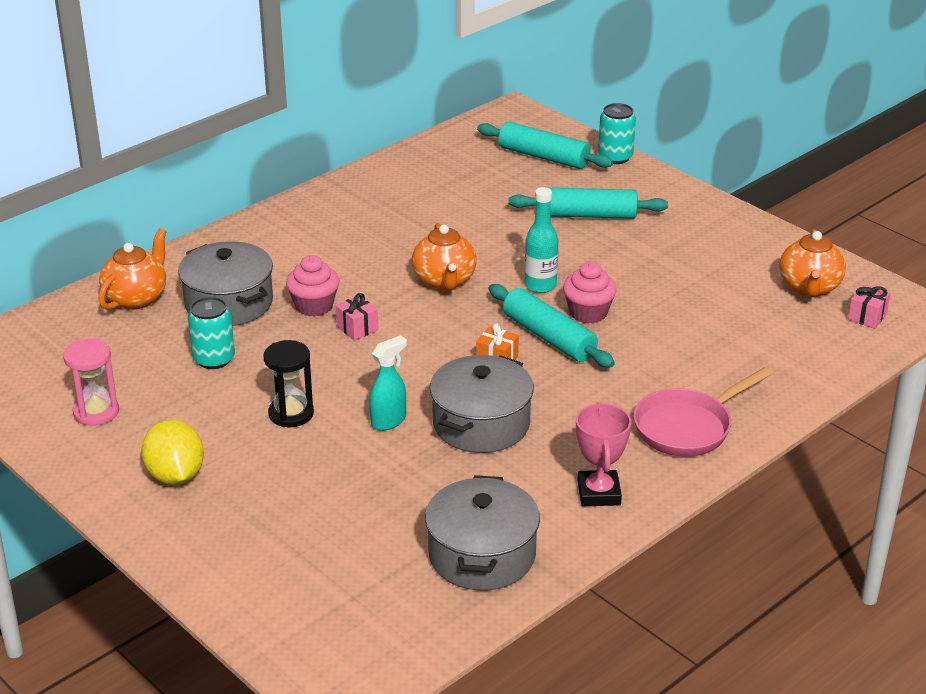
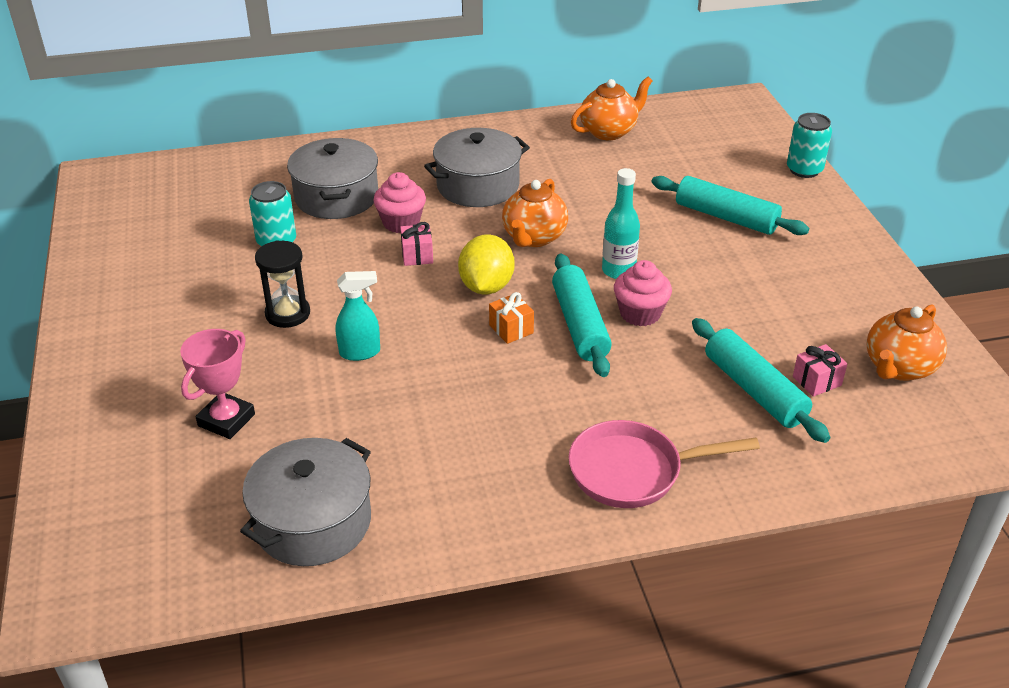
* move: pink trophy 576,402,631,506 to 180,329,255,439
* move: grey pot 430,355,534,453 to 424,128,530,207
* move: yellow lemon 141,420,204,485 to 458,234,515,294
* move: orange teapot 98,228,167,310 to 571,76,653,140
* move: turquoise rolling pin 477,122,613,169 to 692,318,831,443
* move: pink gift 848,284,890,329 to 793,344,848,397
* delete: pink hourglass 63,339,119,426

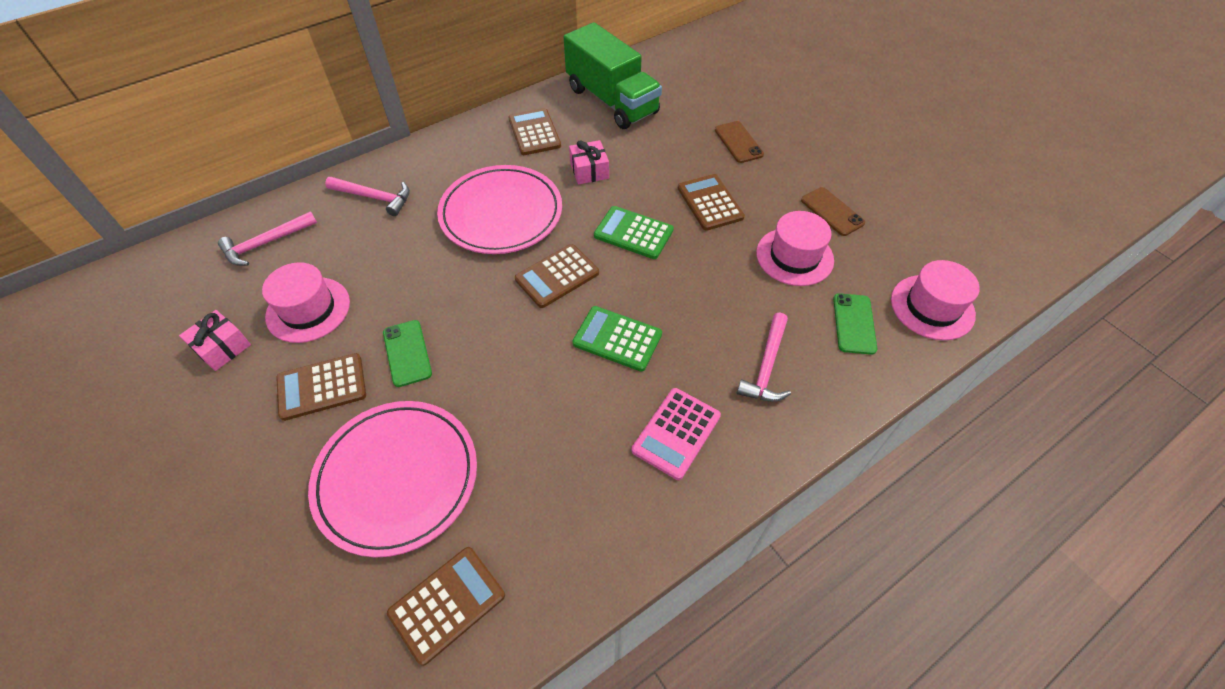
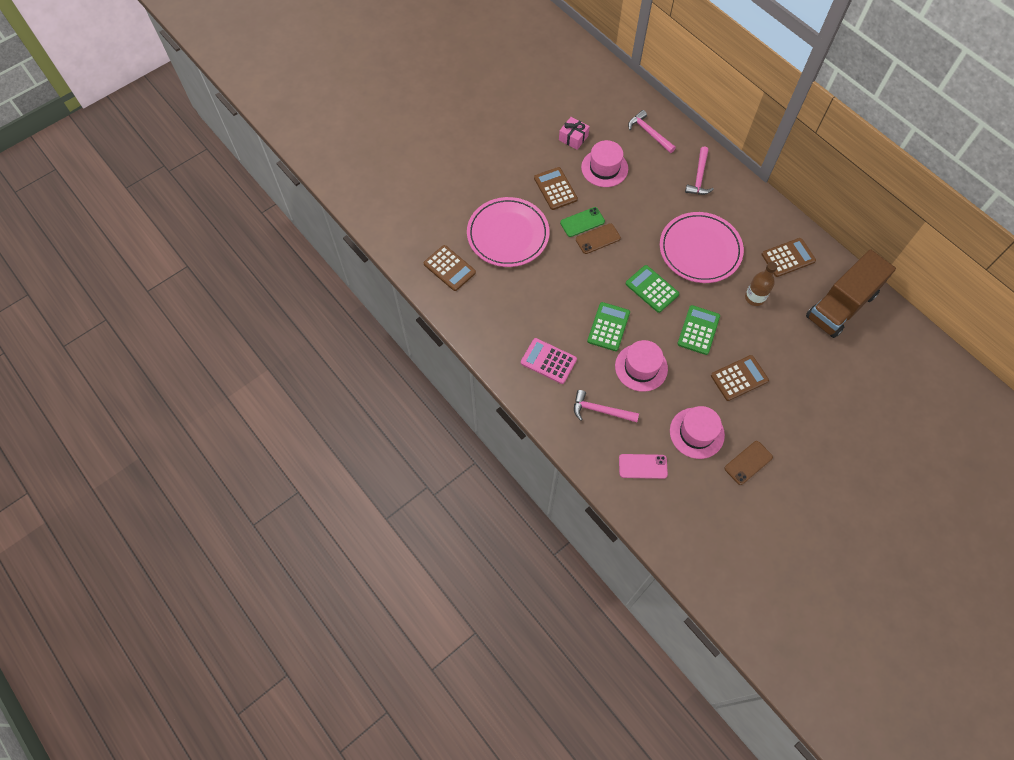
* move: brown phone 715,121,764,163 to 576,223,621,254
* move: pink hat 891,260,980,340 to 615,340,668,392
* recolor: green phone 833,293,877,355 to pink phone 619,454,668,479
* recolor: brown calculator 515,244,599,308 to green calculator 626,265,679,313
* replace: pink gift 569,140,609,184 to brown bottle 745,262,777,306
* recolor: green truck 564,22,662,129 to brown truck 806,249,896,338

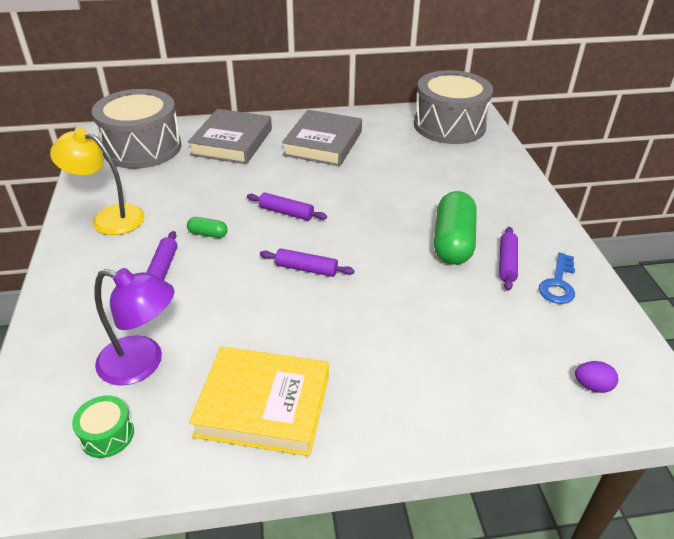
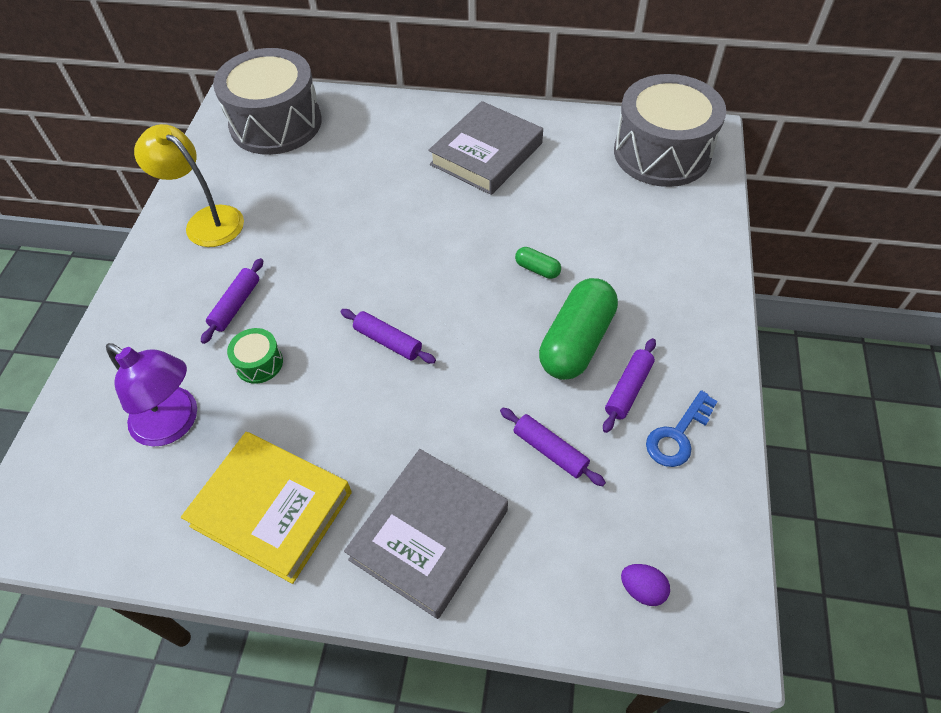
* move: green drum 72,395,134,458 to 227,328,283,384
* move: grey book 188,109,272,164 to 344,449,508,619
* move: purple rolling pin 247,192,327,221 to 500,408,606,486
* move: green capsule 187,217,227,238 to 515,247,561,279

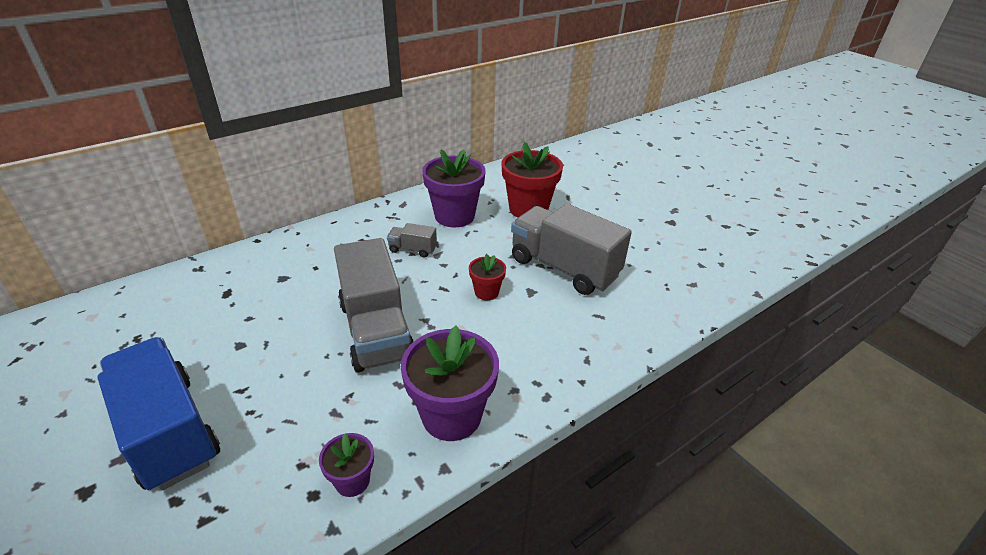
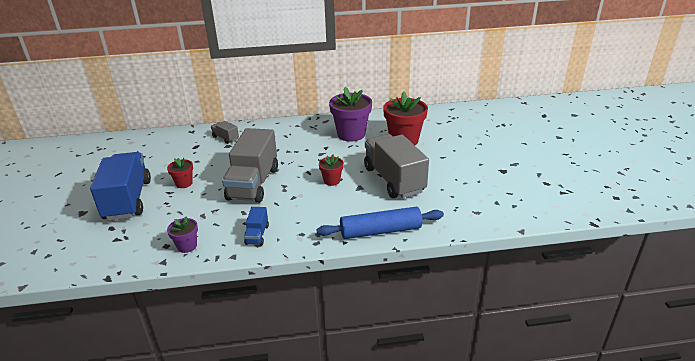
* insert: red flower pot 167,158,193,188
* move: grey truck 387,223,437,258 to 211,121,239,144
* replace: purple flower pot 401,326,499,441 to blue truck 244,207,269,245
* insert: blue rolling pin 316,207,444,239

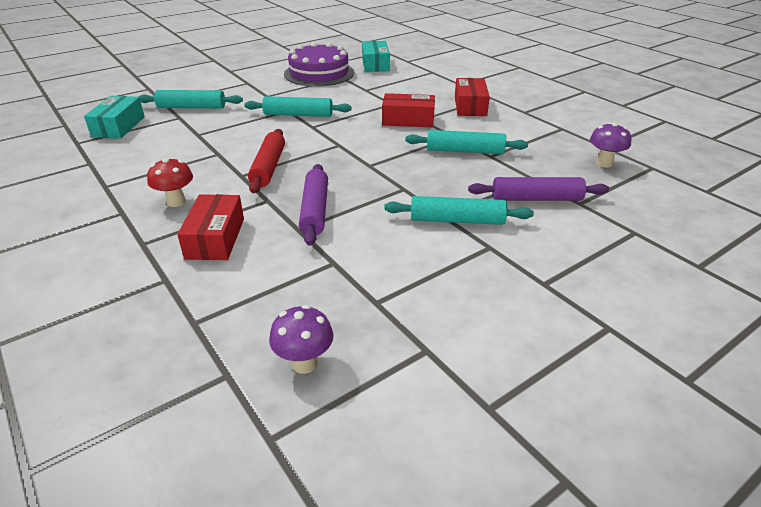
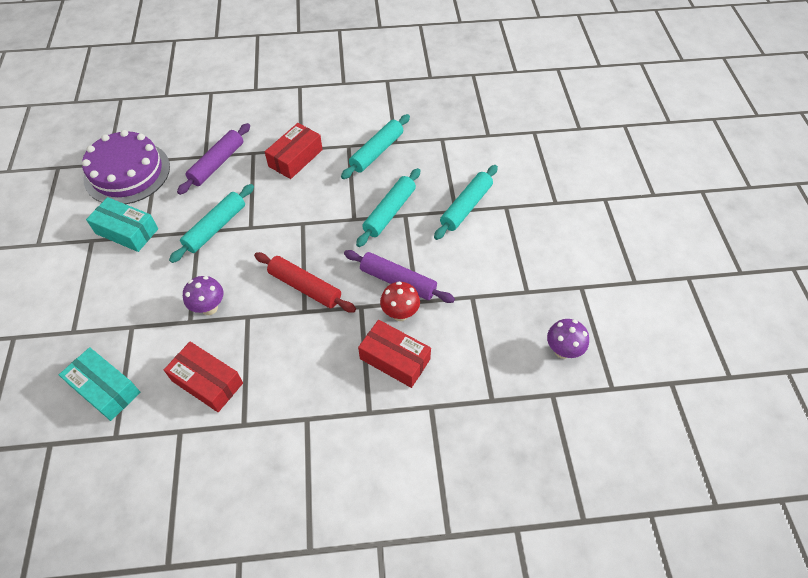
* move: turquoise box 362,41,390,72 to 86,197,158,252
* move: red box 455,78,490,116 to 164,342,243,412
* move: purple rolling pin 468,177,609,201 to 177,123,250,195
* move: purple mushroom 590,122,631,168 to 183,276,223,315
* move: turquoise rolling pin 139,90,243,108 to 356,168,420,247
* move: red mushroom 147,158,193,207 to 380,282,420,321

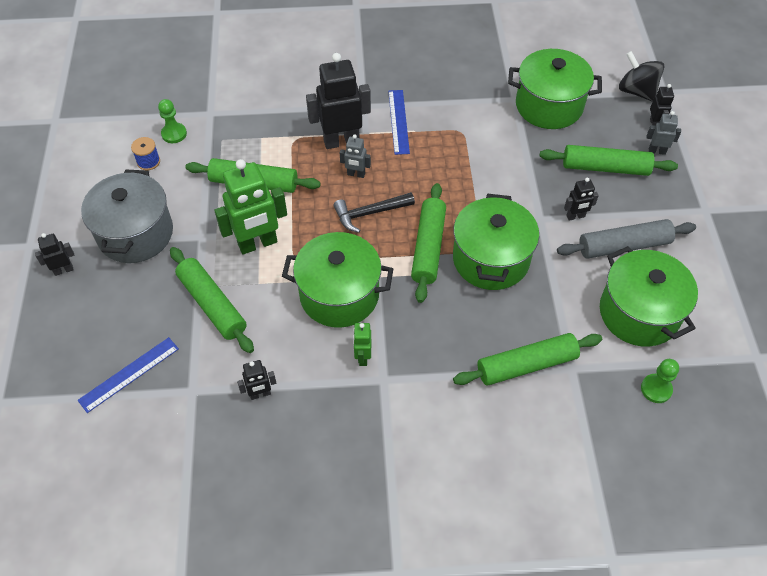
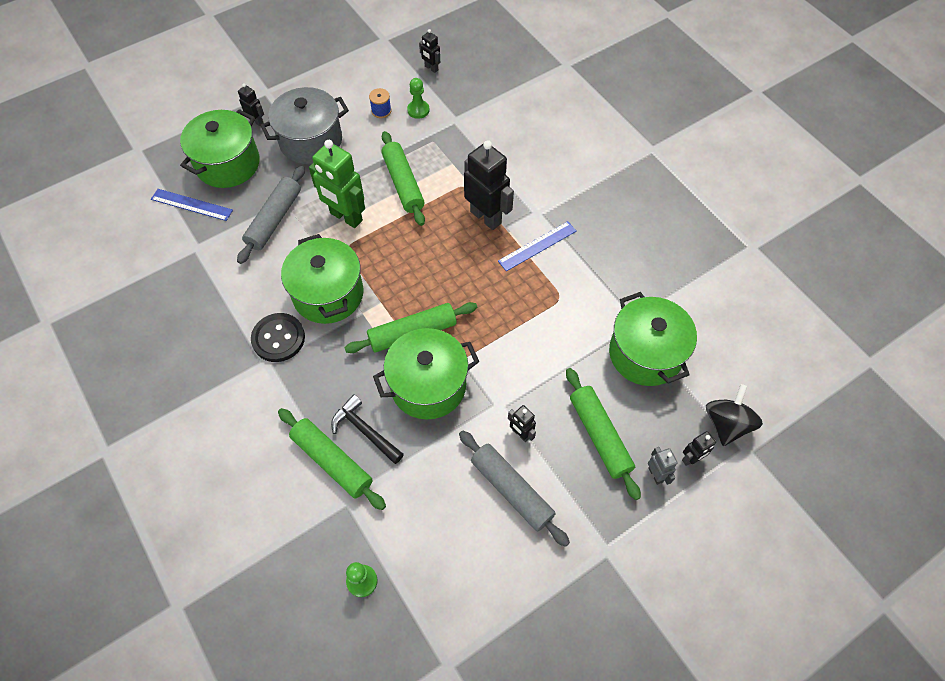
* move: green pot 600,246,698,347 to 180,109,260,188
* recolor: green rolling pin 170,247,254,353 to grey rolling pin 237,166,305,264
* replace: green robot 353,323,371,366 to black button 251,313,305,362
* move: black hammer 333,192,415,233 to 331,394,404,464
* move: black robot 237,360,276,400 to 419,29,440,73
* delete: grey robot 340,134,371,178

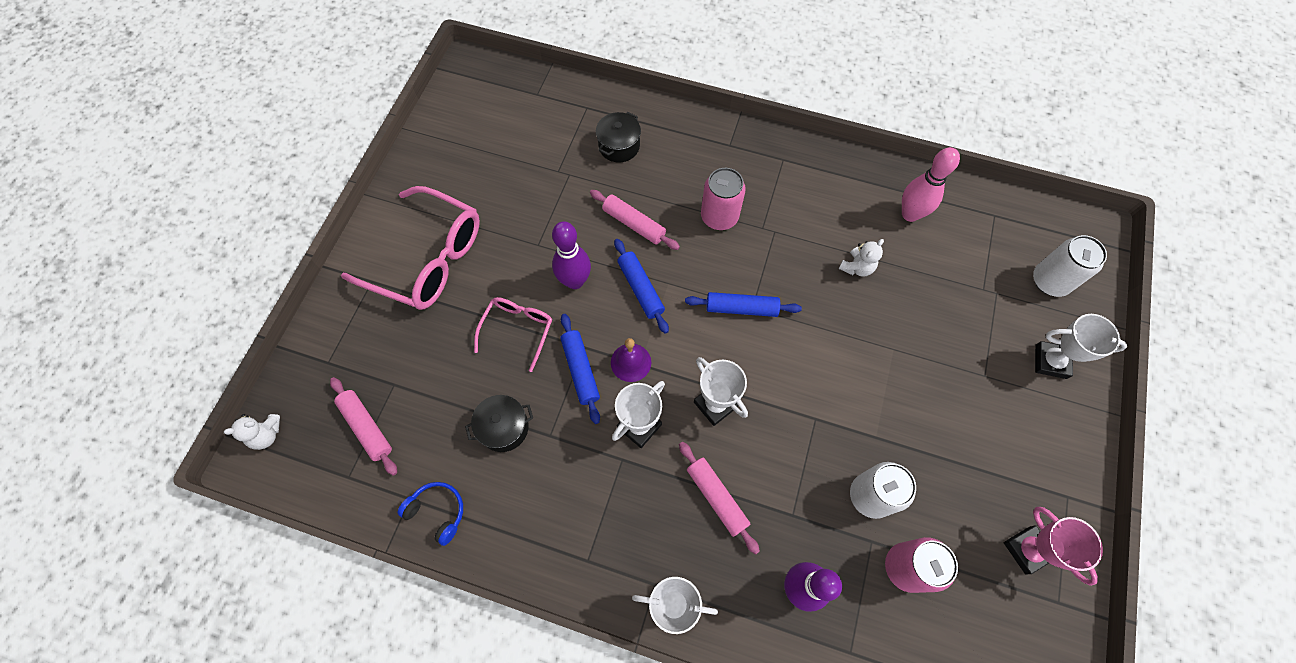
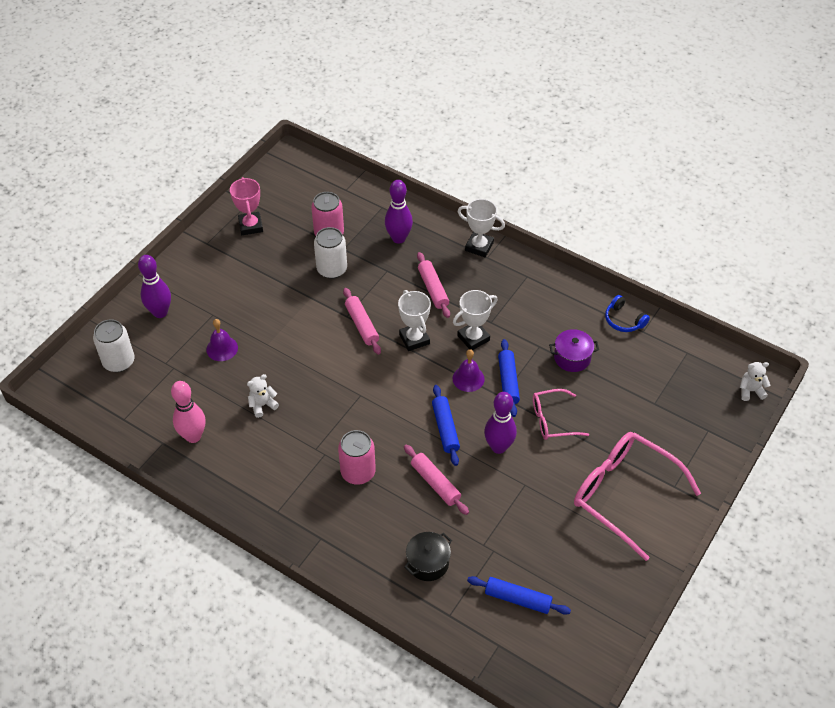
* replace: white trophy 1035,314,1127,379 to purple bowling pin 138,255,171,318
* insert: purple bell 206,319,238,361
* move: pink rolling pin 330,377,397,476 to 343,288,381,355
* move: blue rolling pin 685,292,802,317 to 467,576,571,615
* rotate: pink glasses 474,297,552,372 = 533,389,589,440 45 degrees clockwise
* recolor: black pot 465,395,533,452 to purple pot 549,329,599,372

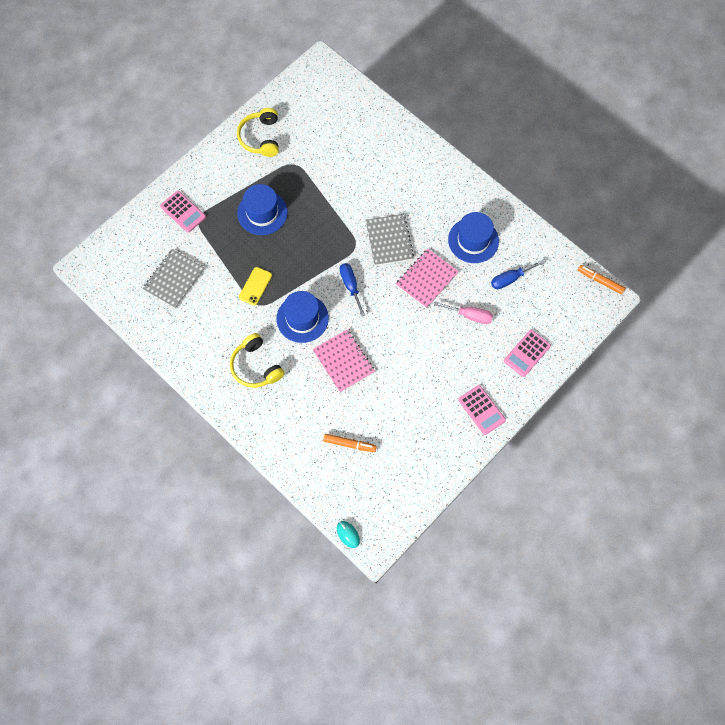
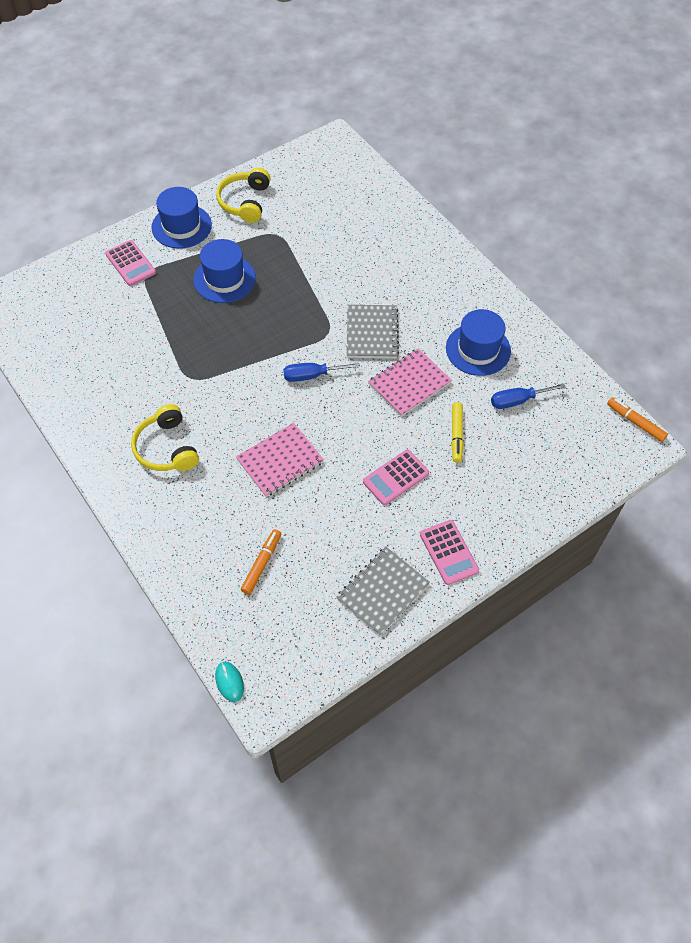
* move: blue hat 276,291,329,343 to 151,187,212,249
* rotate: pink notebook 312,329,375,392 = 236,423,324,497 75 degrees clockwise
* rotate: orange marker 323,434,377,452 = 241,529,282,595 90 degrees counterclockwise
* rotate: blue screwdriver 340,263,365,316 = 283,363,359,382 90 degrees counterclockwise
* move: grey notebook 142,249,204,309 to 336,547,430,636
* move: pink calculator 504,330,551,377 to 363,450,429,505
* replace: pink screwdriver 434,301,493,324 to yellow marker 451,402,463,463
* delete: yellow phone 239,267,272,306

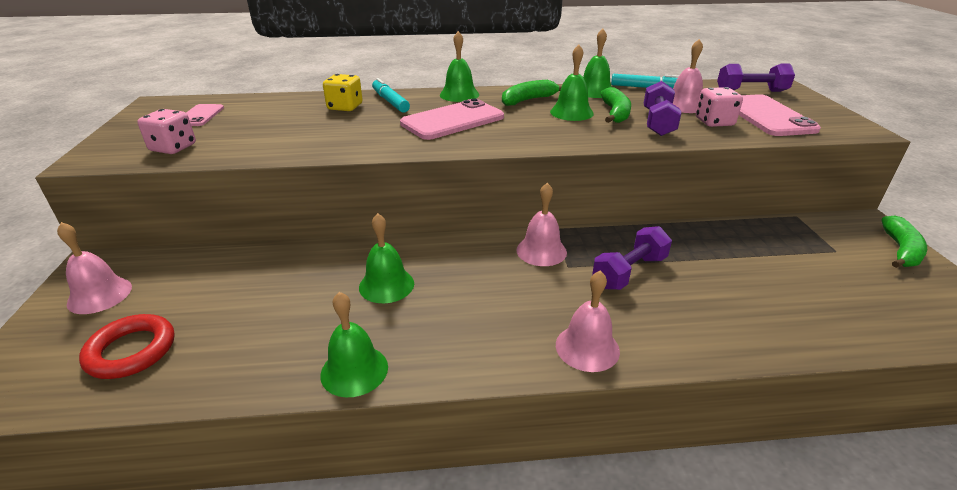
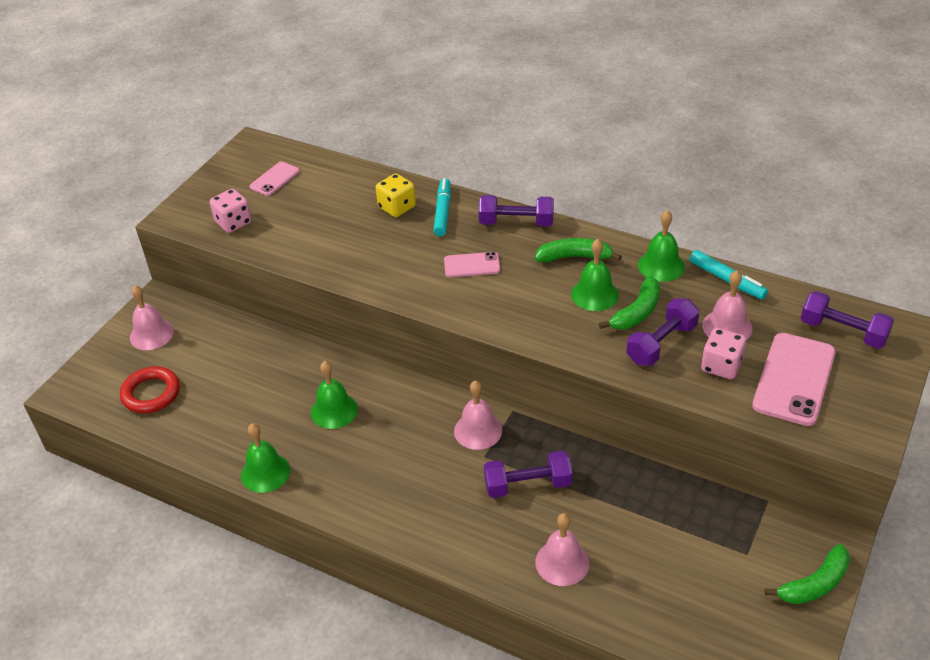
* resize: pink phone 400,98,504,140 = 444,252,500,277 x0.55
* replace: green bell 440,31,479,102 to purple dumbbell 478,195,554,226
* move: pink bell 556,271,620,372 to 535,513,589,586

